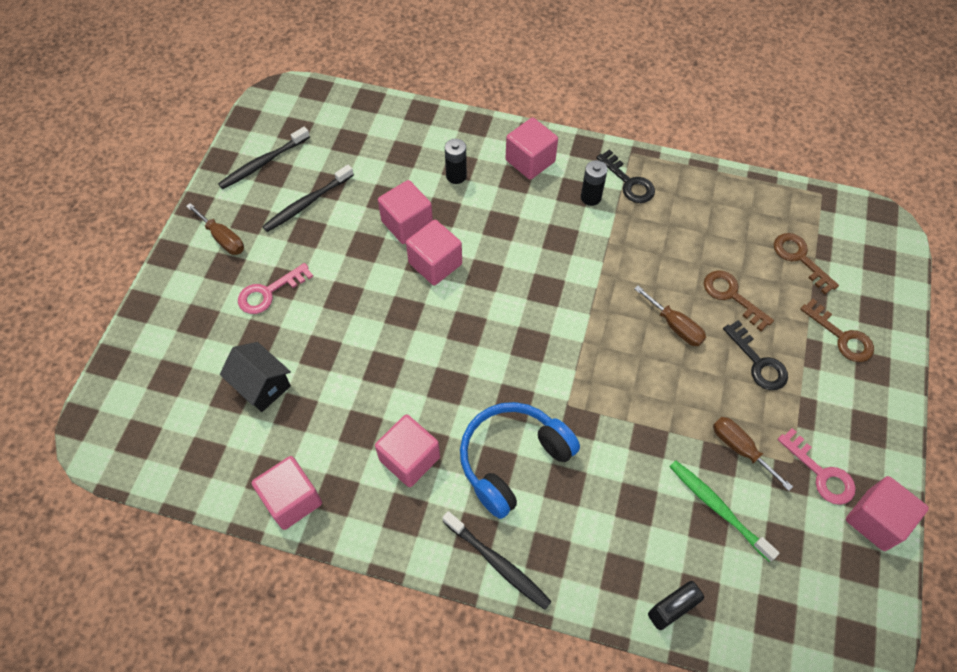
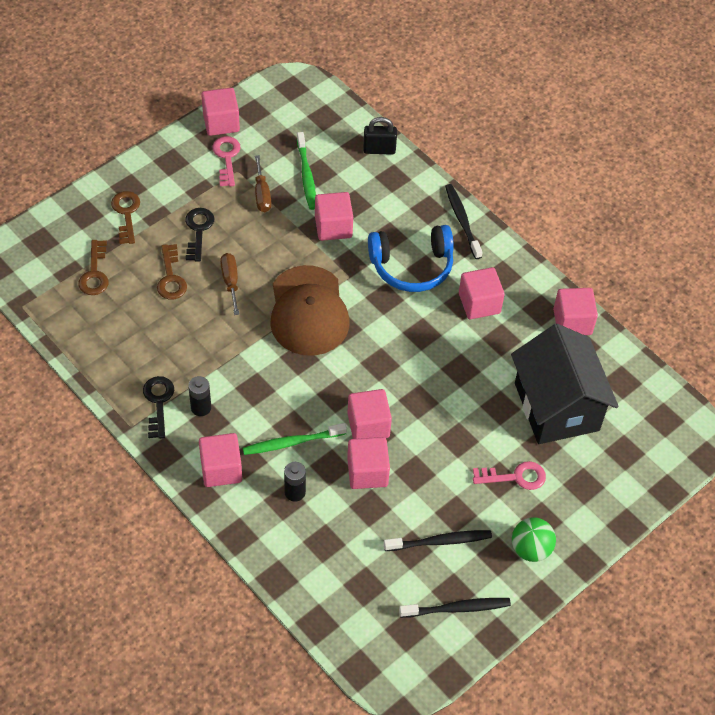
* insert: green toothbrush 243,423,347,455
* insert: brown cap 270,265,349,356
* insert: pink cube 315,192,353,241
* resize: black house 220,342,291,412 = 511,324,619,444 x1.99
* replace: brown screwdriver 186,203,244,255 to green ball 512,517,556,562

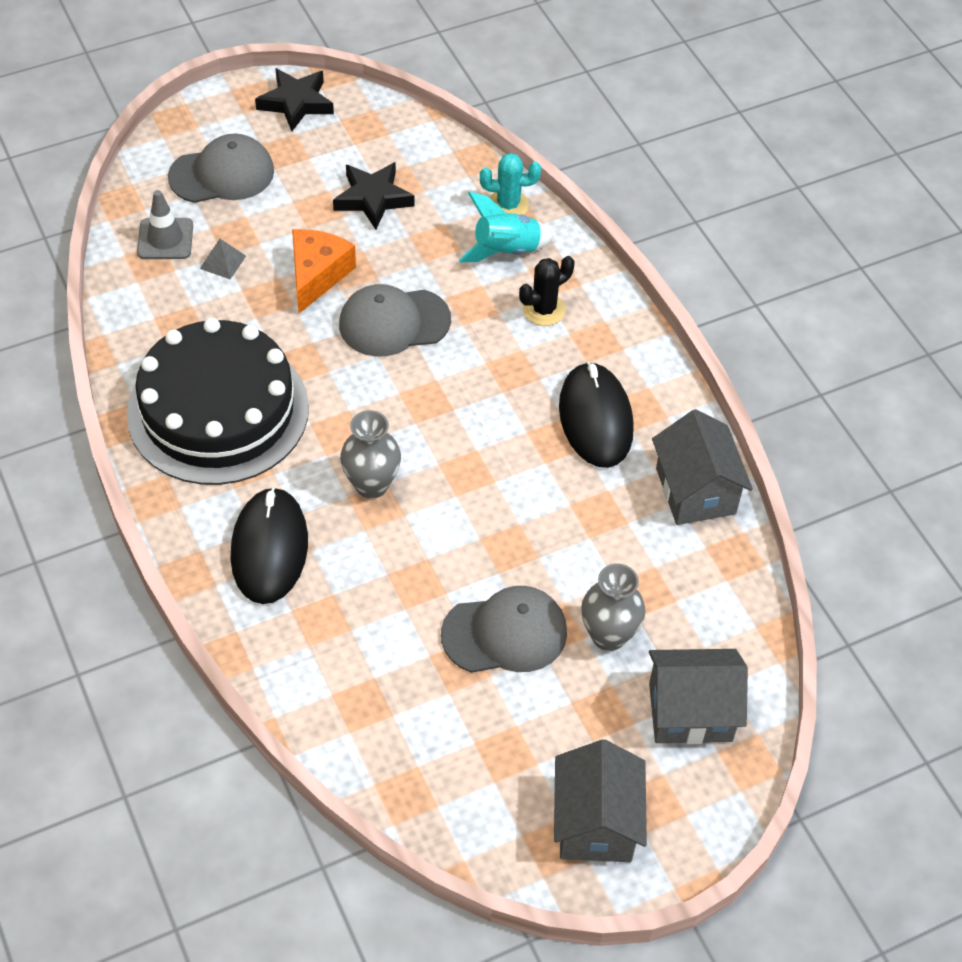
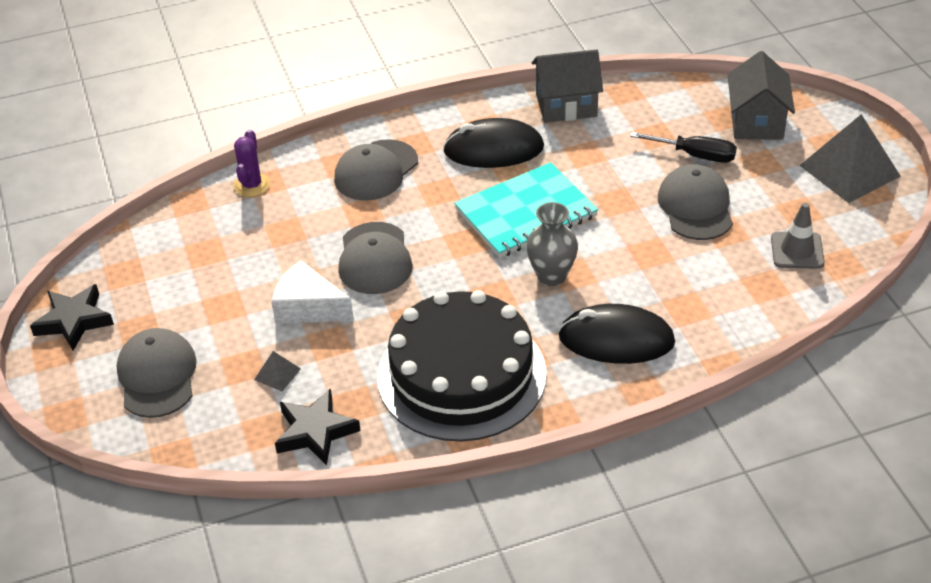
* recolor: turquoise cactus 480,153,541,215 to purple cactus 234,129,270,197
* recolor: orange cheese 292,229,356,313 to white cheese 271,260,354,324
* move: black star 333,162,415,229 to 275,389,361,466
* replace: black cactus 519,256,574,326 to grey cap 334,139,418,201
* insert: turquoise notebook 454,162,598,258
* replace: grey vase 581,563,645,651 to black screwdriver 630,132,737,163
* move: grey traffic cone 137,190,193,259 to 771,203,825,269
* replace: grey house 554,739,647,862 to grey pyramid 799,114,901,203
* delete: turquoise rocket 459,192,554,262

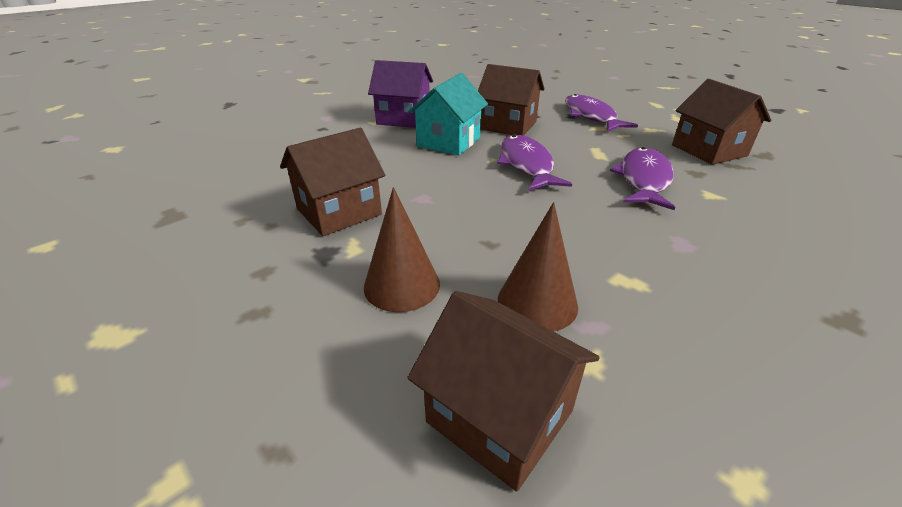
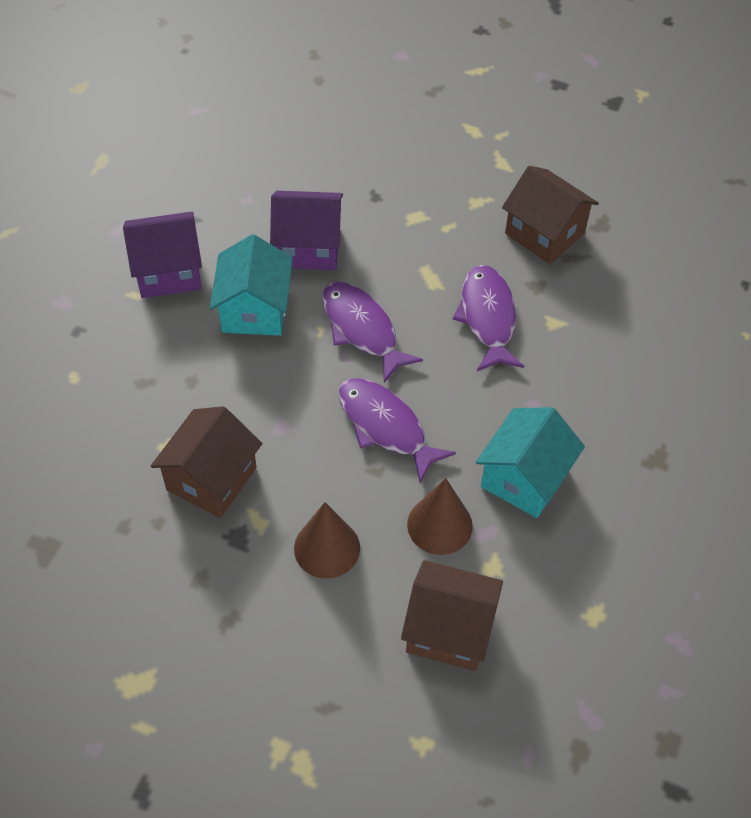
* recolor: brown house 478,64,545,136 to purple house 270,191,343,270
* move: purple fish 565,94,638,132 to 339,378,456,483
* insert: turquoise house 476,407,585,518

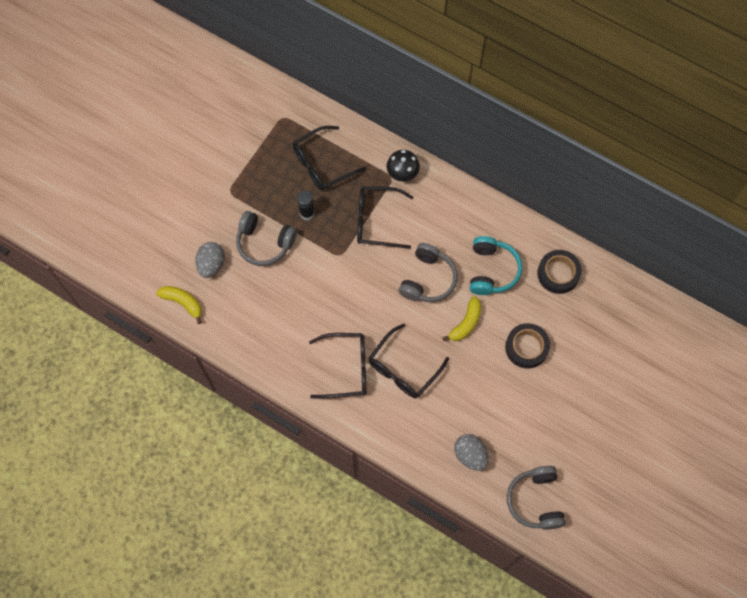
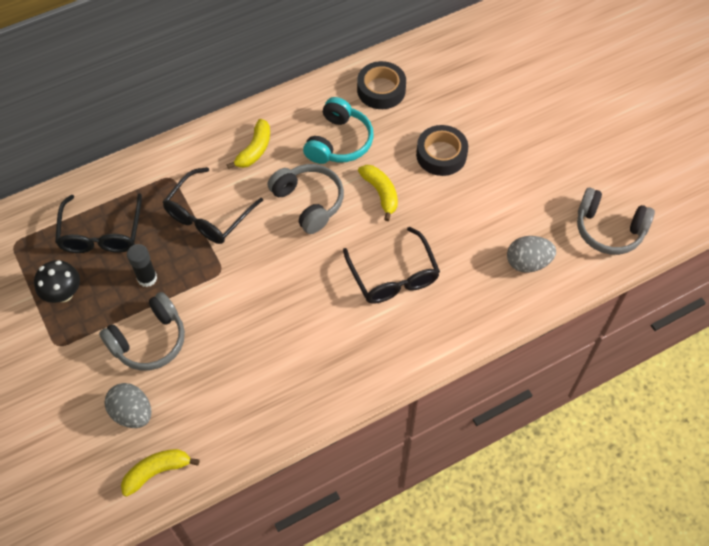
* move: black mushroom 387,150,420,182 to 34,260,80,303
* insert: yellow banana 227,119,270,169
* rotate: turquoise headphones 470,236,522,295 = 303,97,374,164 75 degrees clockwise
* delete: black glasses 309,333,367,399

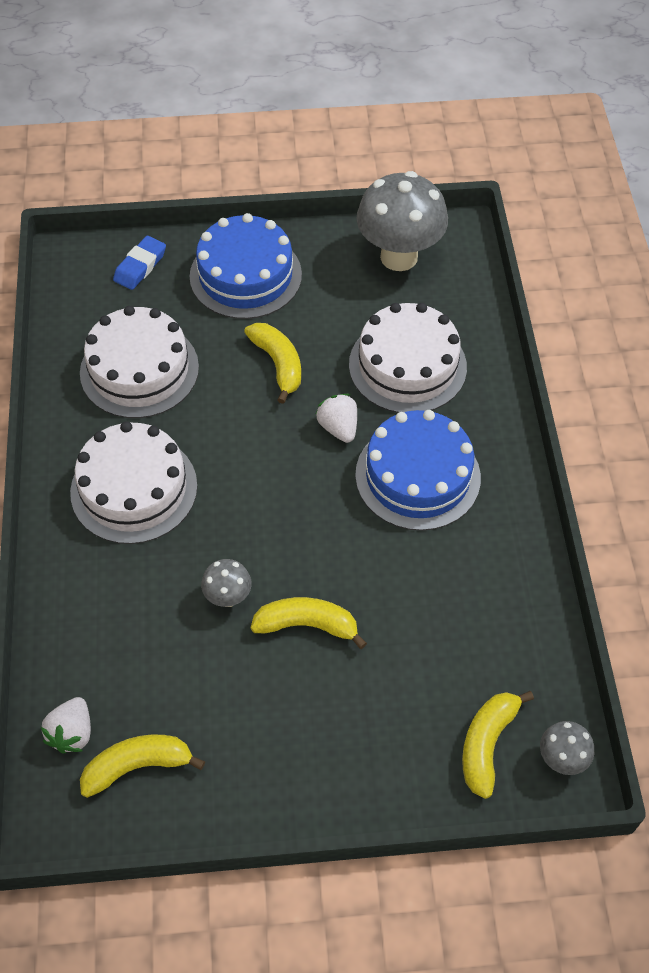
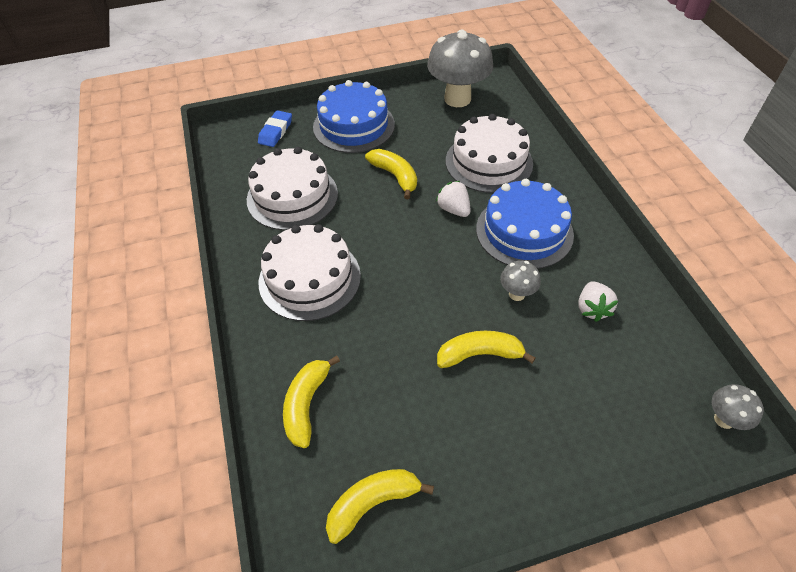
* move: yellow banana 462,691,534,799 to 283,355,340,448
* move: grey mushroom 201,559,252,607 to 500,261,541,301
* move: white strawberry 41,697,91,753 to 578,281,618,322

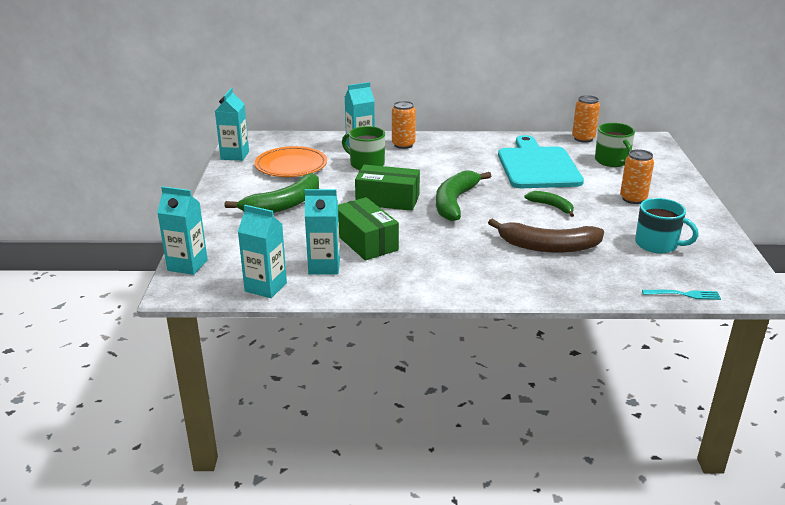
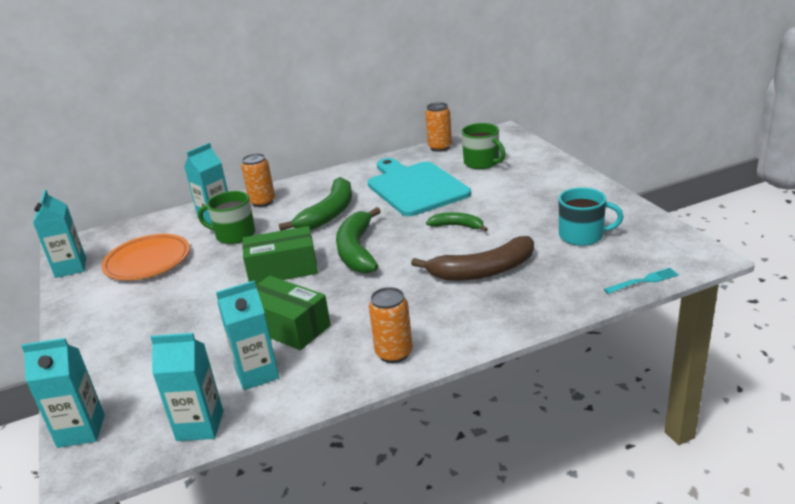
* move: green banana 225,173,319,213 to 279,177,352,231
* move: orange can 620,149,654,204 to 369,287,413,363

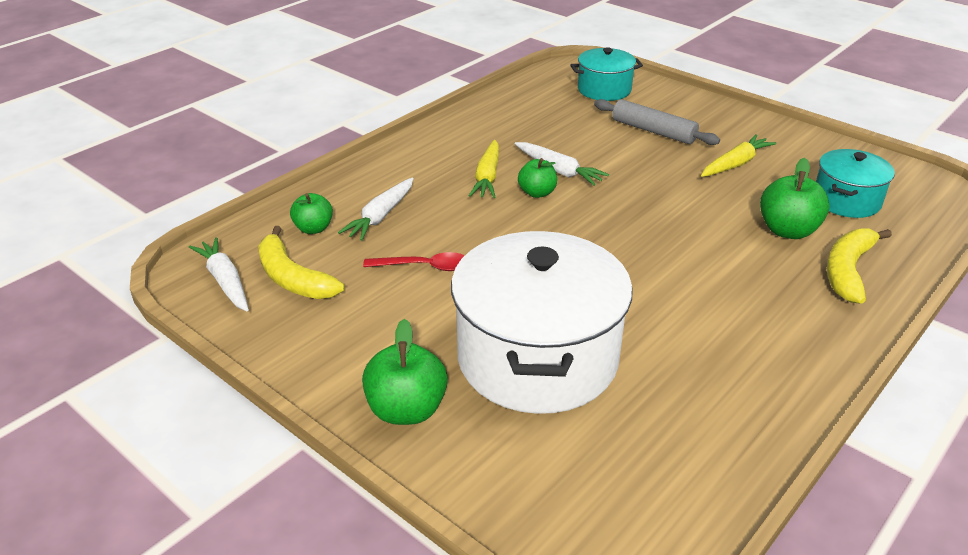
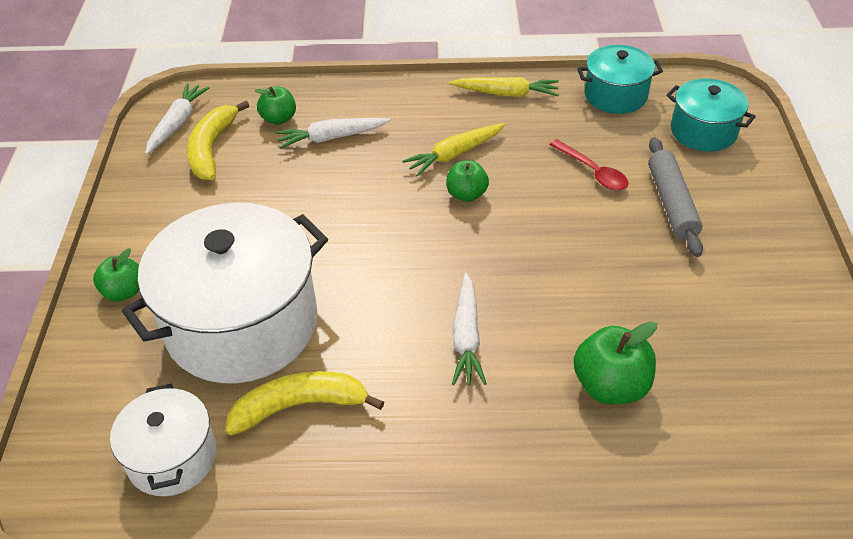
* resize: green apple 362,319,448,425 = 93,248,139,301 x0.65
* insert: white pot 110,384,216,496
* move: yellow banana 827,228,892,304 to 225,371,384,435
* move: yellow carrot 701,134,777,177 to 449,77,559,97
* move: white carrot 514,142,609,186 to 452,273,487,385
* move: red spoon 363,252,465,271 to 549,139,628,190
* move: turquoise pot 816,149,895,218 to 577,45,663,114

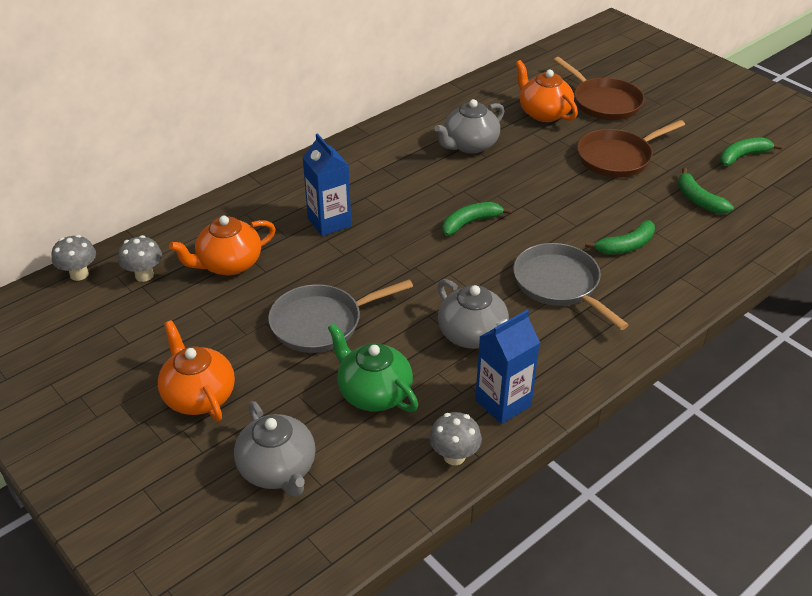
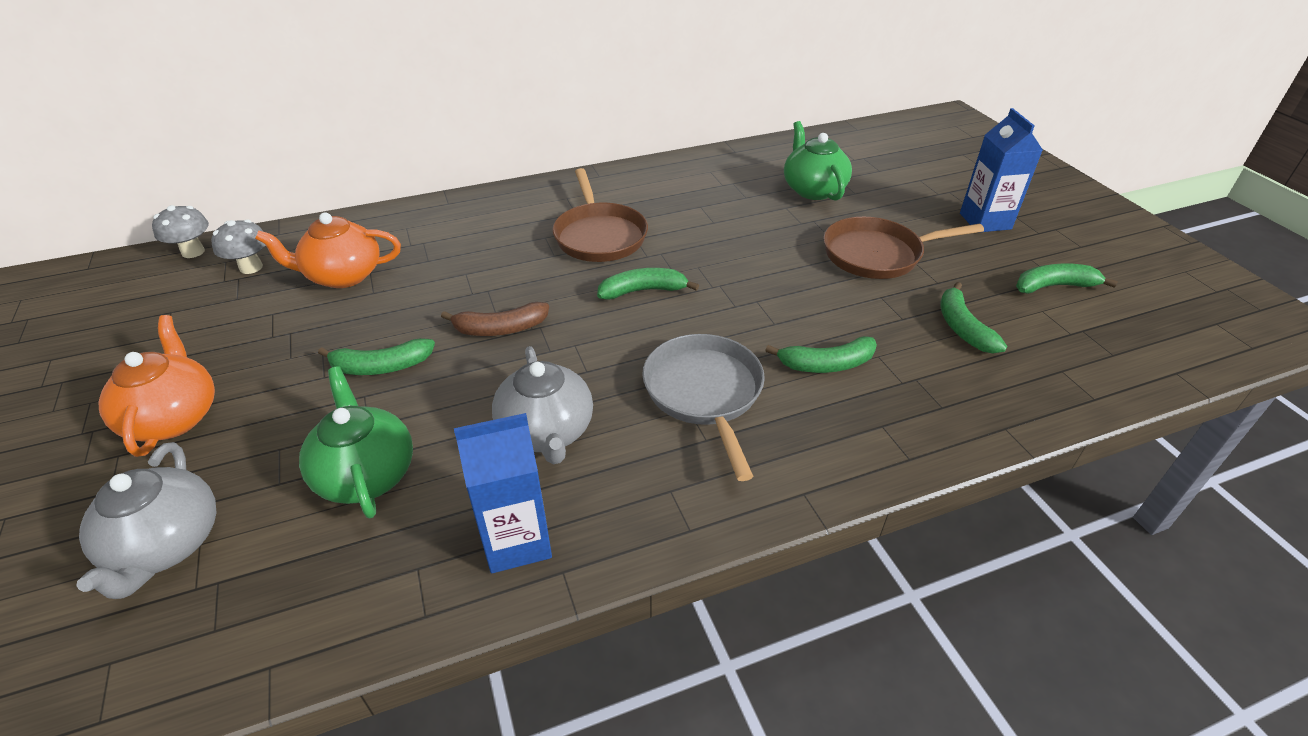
* replace: grey pan 268,279,413,353 to green banana 318,338,435,375
* insert: brown banana 441,302,549,336
* move: brown pan 554,57,645,120 to 552,168,648,262
* recolor: orange teapot 515,60,578,122 to green teapot 784,121,852,201
* move: blue carton 302,133,351,236 to 960,108,1043,233
* delete: grey mushroom 429,412,482,465
* delete: grey teapot 434,99,504,154

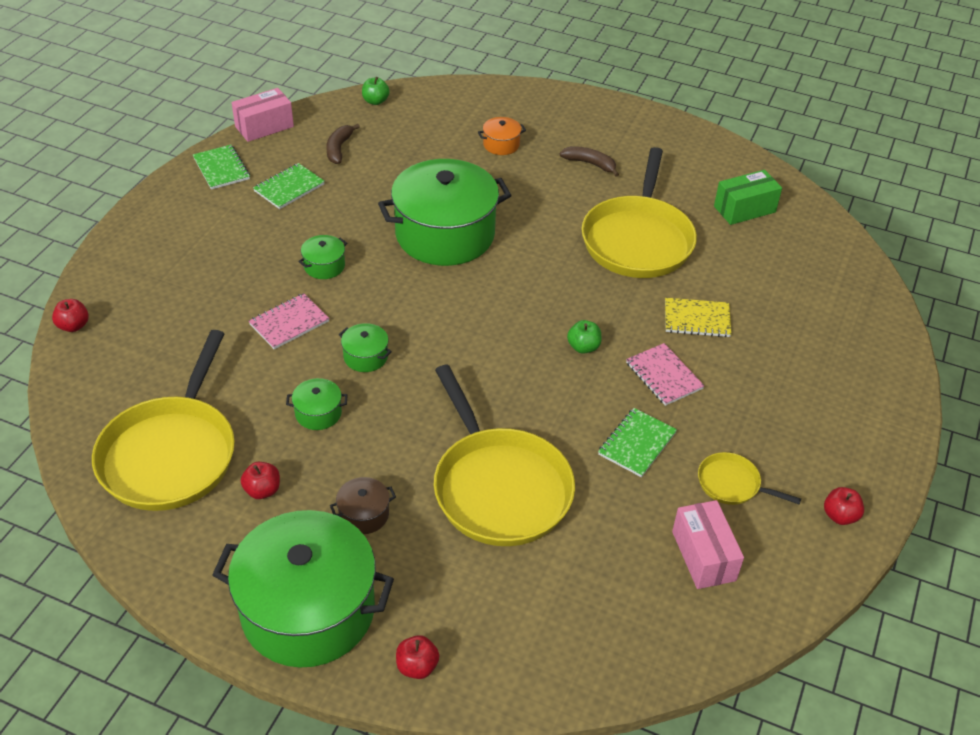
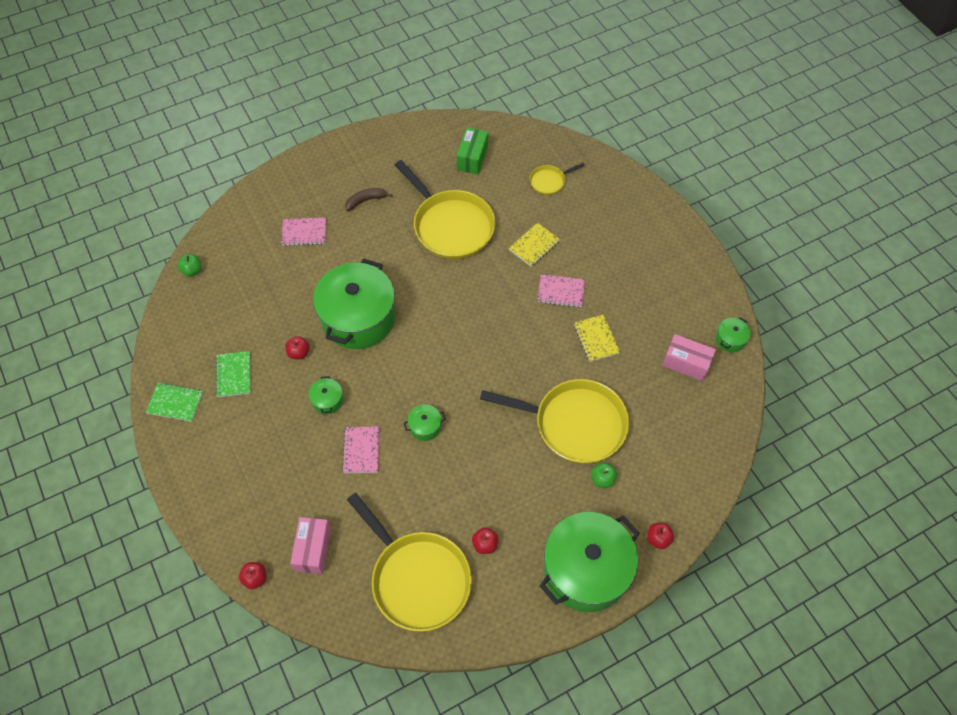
* replace: orange pot 478,117,526,155 to pink notebook 281,217,326,246
* move: red apple 824,487,864,525 to 285,336,310,359
* move: pink box 232,88,294,142 to 290,517,331,574
* move: yellow pan 698,452,801,505 to 530,163,585,195
* recolor: green notebook 598,408,677,477 to yellow notebook 574,314,620,362
* move: green apple 567,320,602,353 to 591,462,617,488
* move: green pot 286,378,348,430 to 716,317,751,352
* delete: brown banana 326,124,360,164
* delete: brown pot 330,477,396,534

